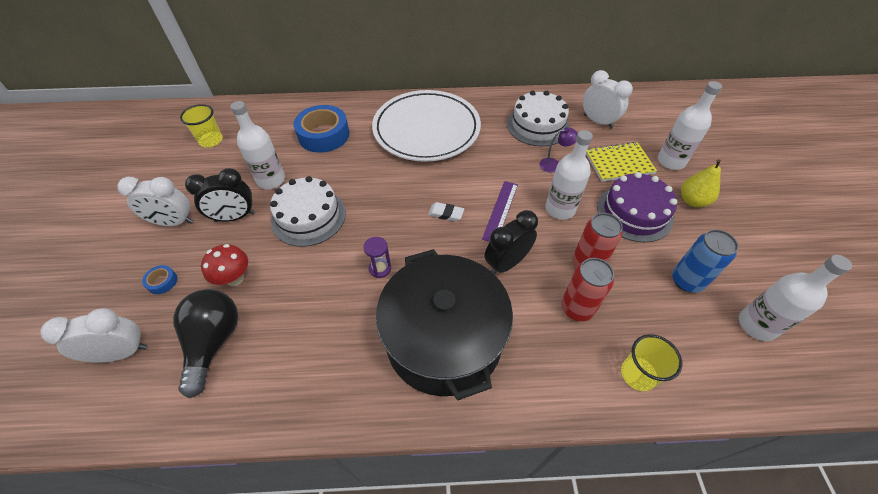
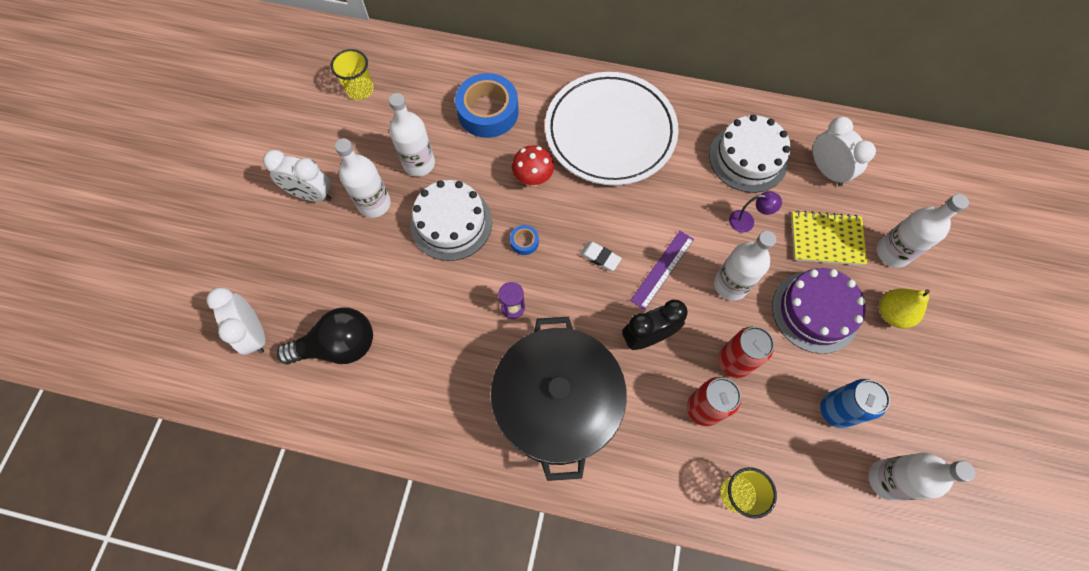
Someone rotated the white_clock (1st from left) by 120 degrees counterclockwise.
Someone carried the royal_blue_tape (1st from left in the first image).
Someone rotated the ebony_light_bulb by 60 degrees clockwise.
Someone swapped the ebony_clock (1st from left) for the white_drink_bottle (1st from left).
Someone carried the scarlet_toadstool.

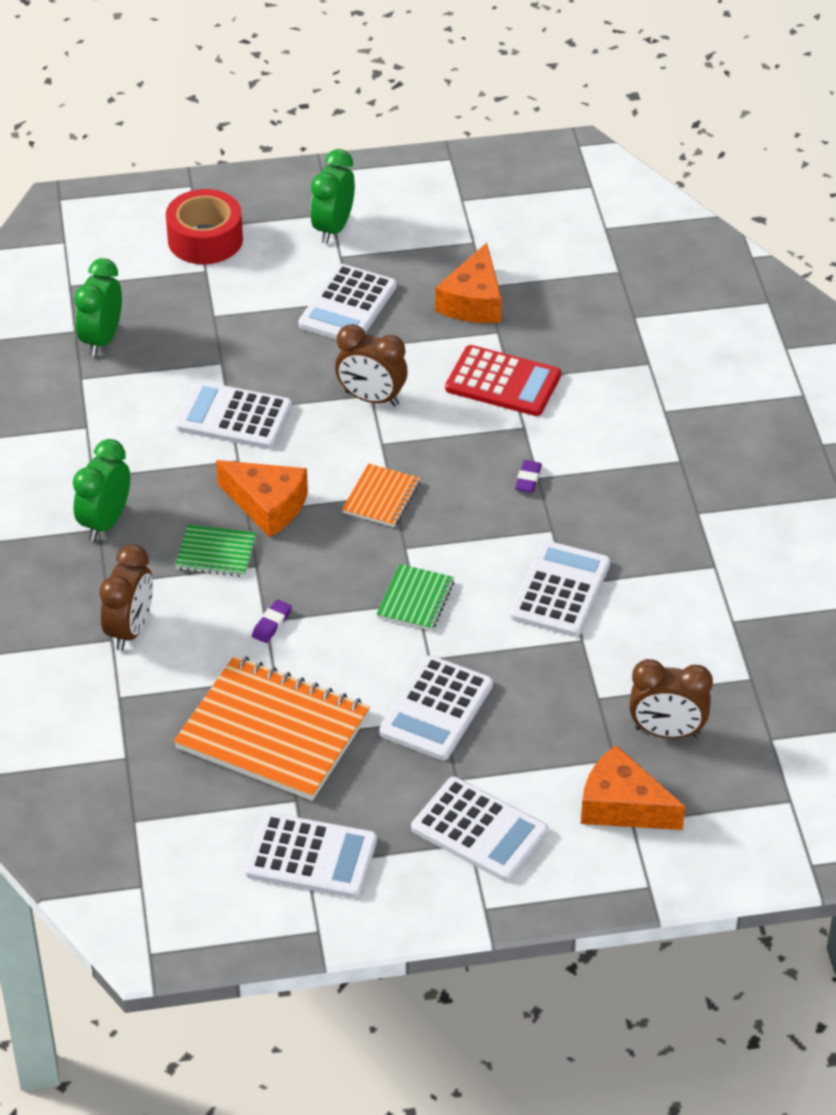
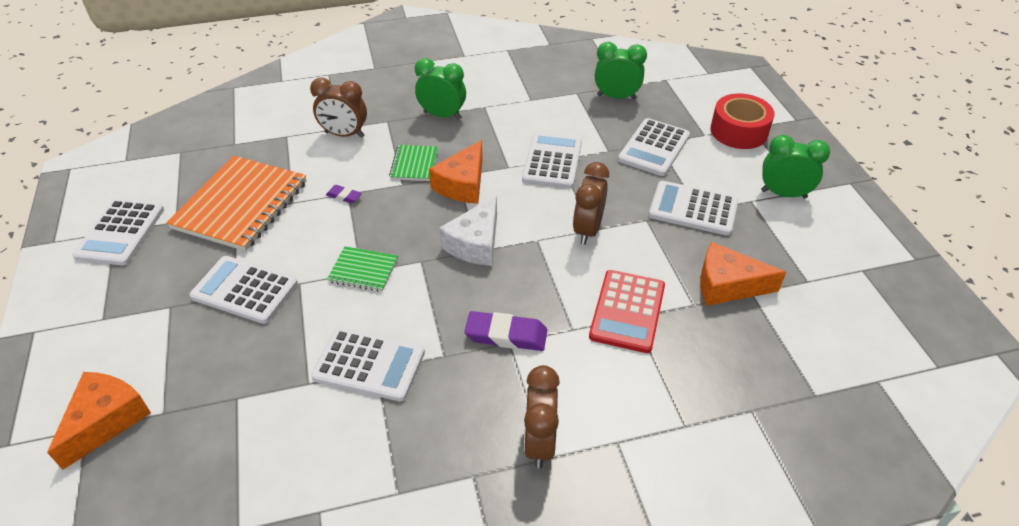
Someone swapped the orange_notebook (2nd from left) for the white_cheese_wedge.
Someone carried the white_pocket_calculator (5th from left).
Someone scaled the royal_purple_eraser (2nd from left) by 1.86.
Someone carried the dark_brown_clock (3rd from left in the first image).

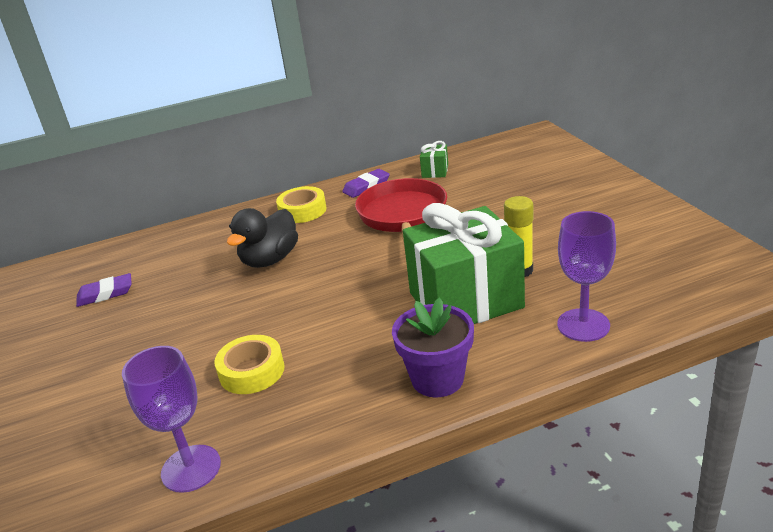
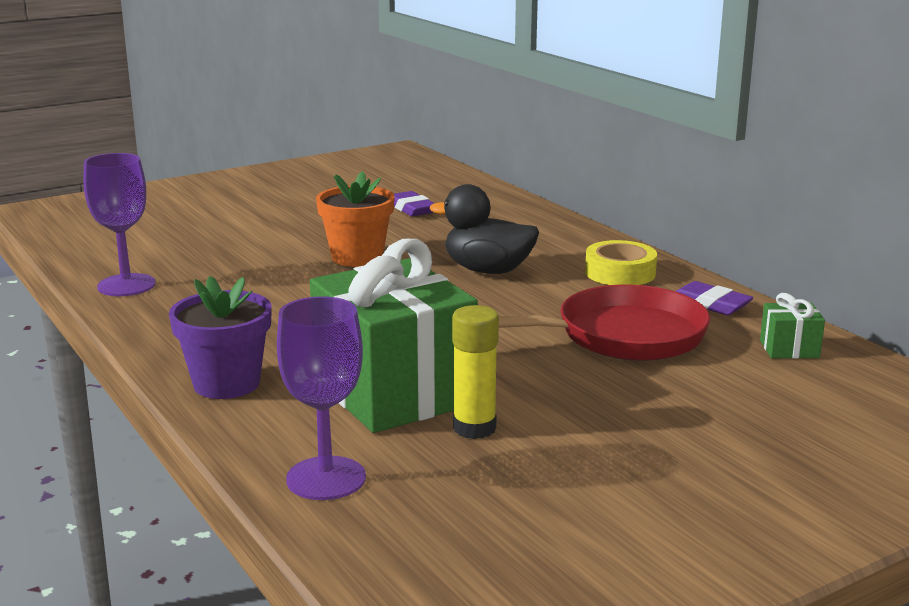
Someone took away the golden_tape (1st from left).
Someone put down the orange_flower_pot.

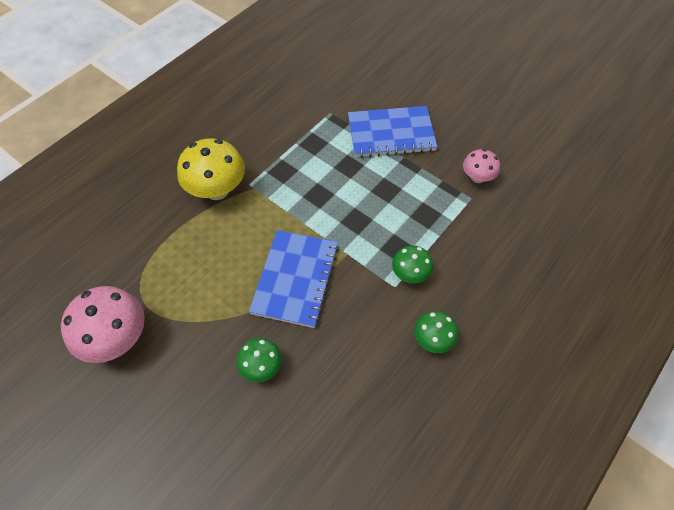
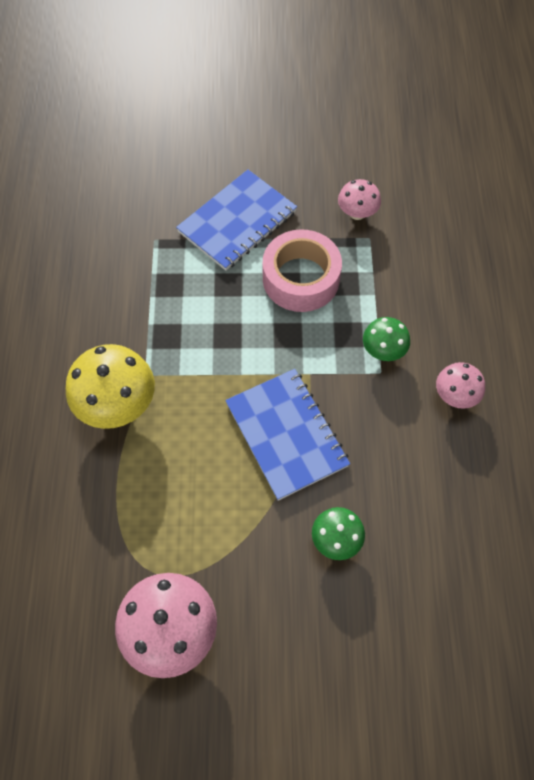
Someone repainted the emerald_toadstool (3rd from left), which became the pink_toadstool (3rd from left).
Someone put down the pink_tape.

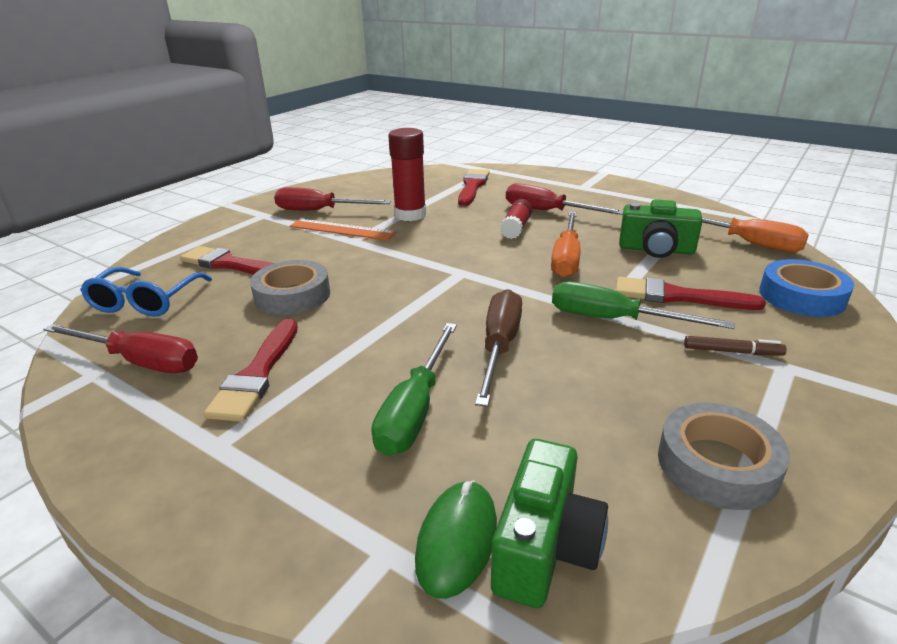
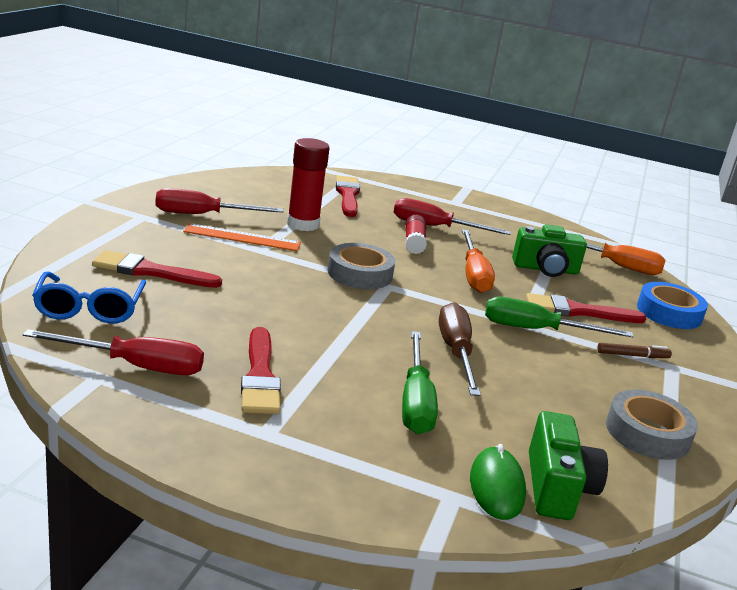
Someone carried the gray_tape (1st from left).

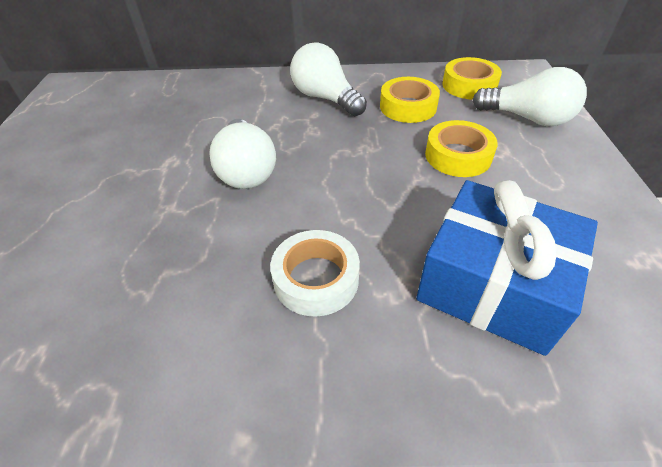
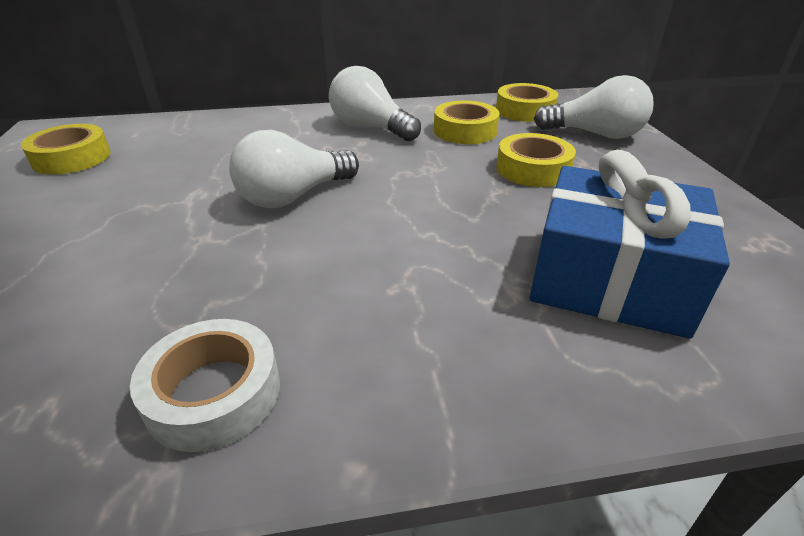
Someone rotated the white_light_bulb (1st from left) by 75 degrees clockwise.
Someone carried the white_tape.
Someone put down the golden_tape (1st from left).

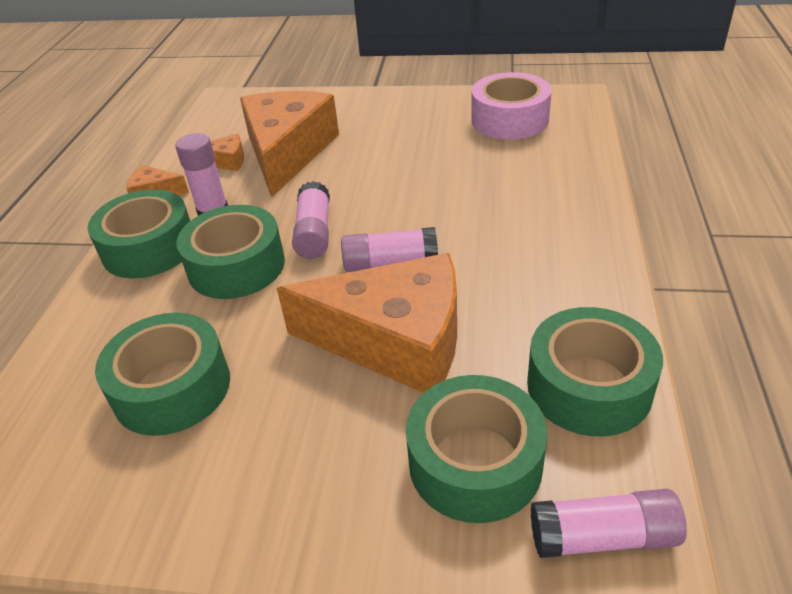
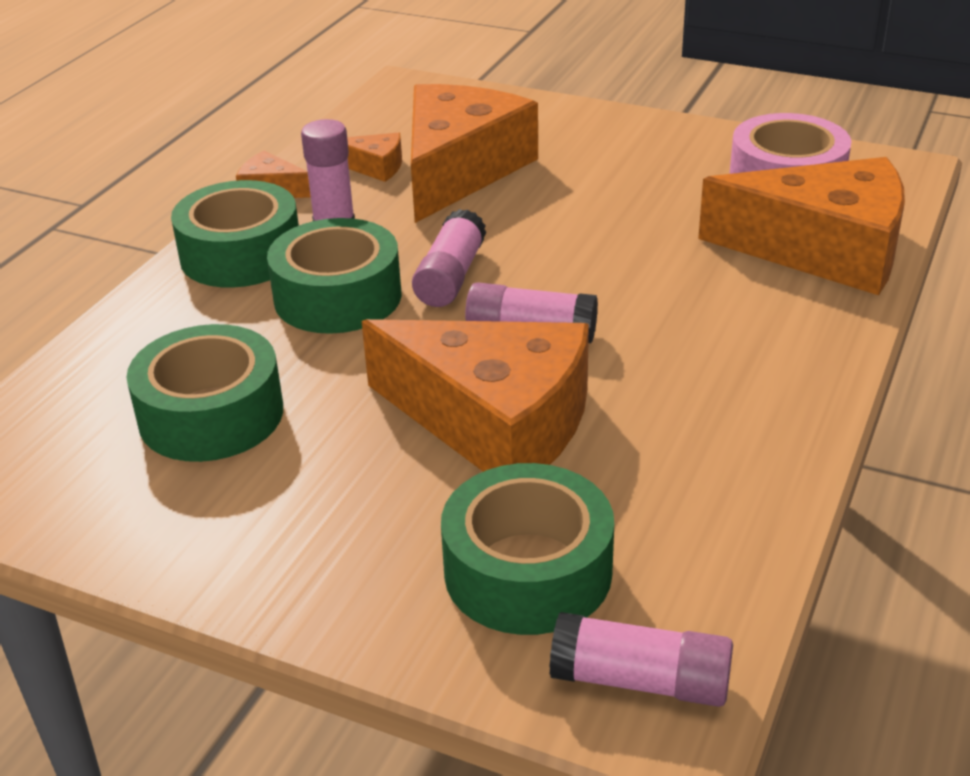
Someone took away the emerald_tape (5th from left).
Someone put down the orange_cheese_wedge (5th from left).

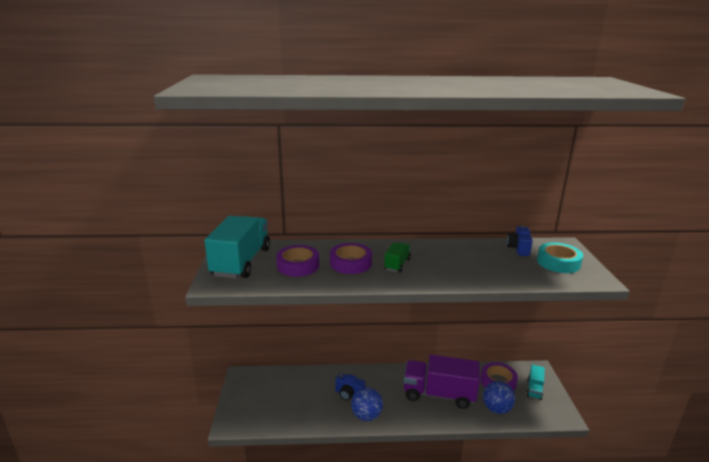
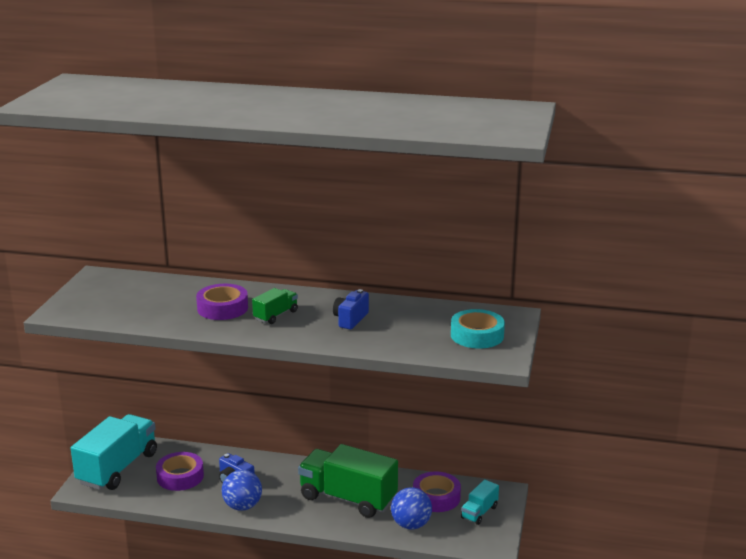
Someone carried the turquoise_toy_truck (1st from left).
Someone carried the royal_purple_tape (1st from left).
Someone repainted the royal_purple_toy_truck, which became the emerald_toy_truck (2nd from left).
Someone carried the royal_blue_compact_camera (2nd from left).

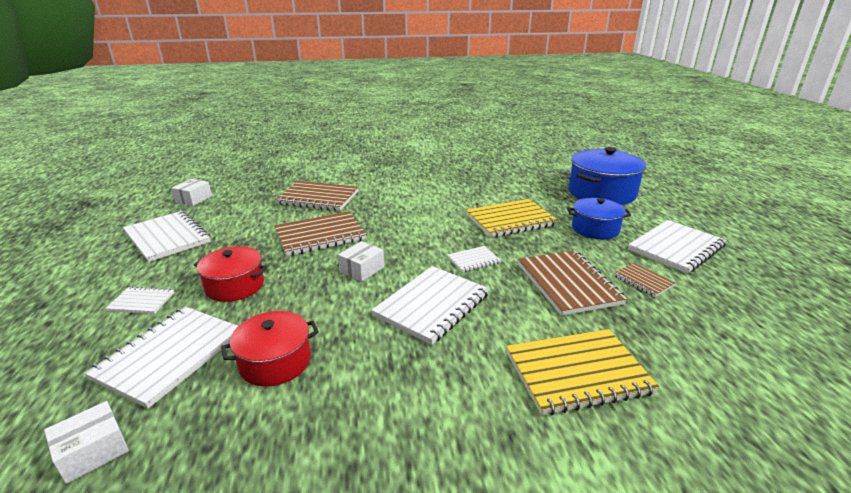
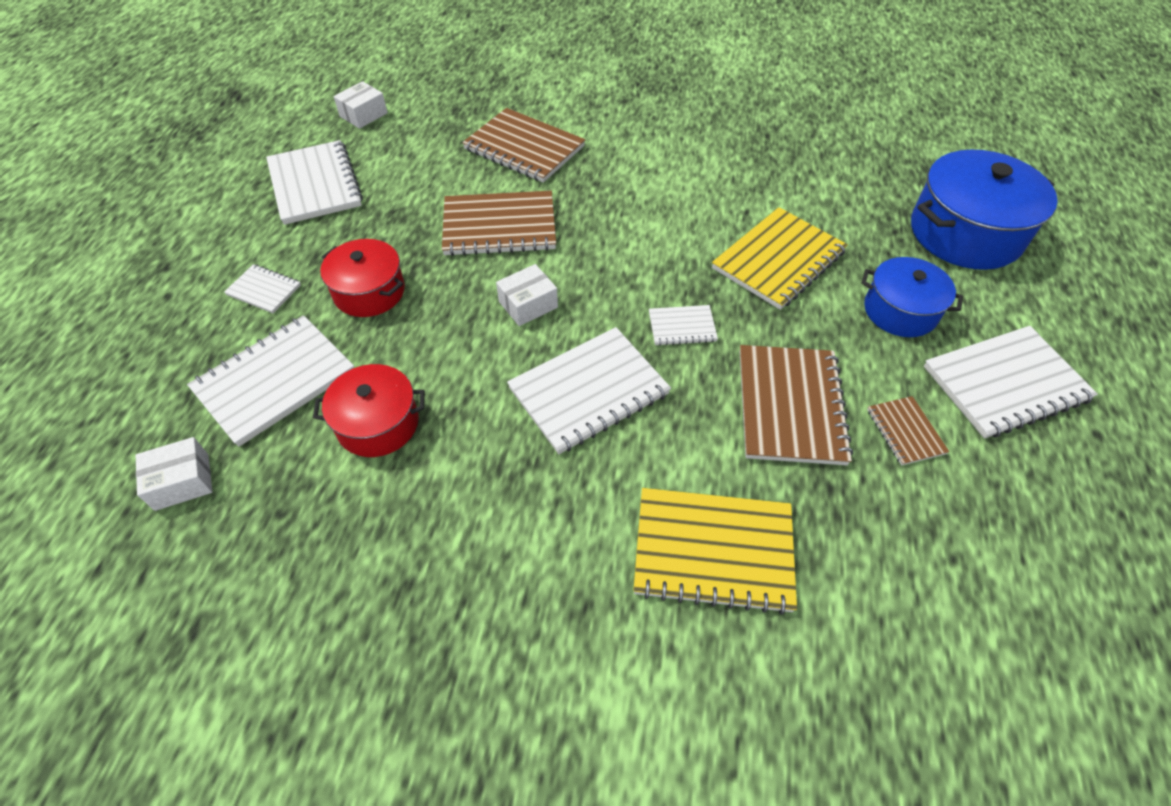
Someone rotated the golden_notebook (1st from left in the first image) by 45 degrees counterclockwise.

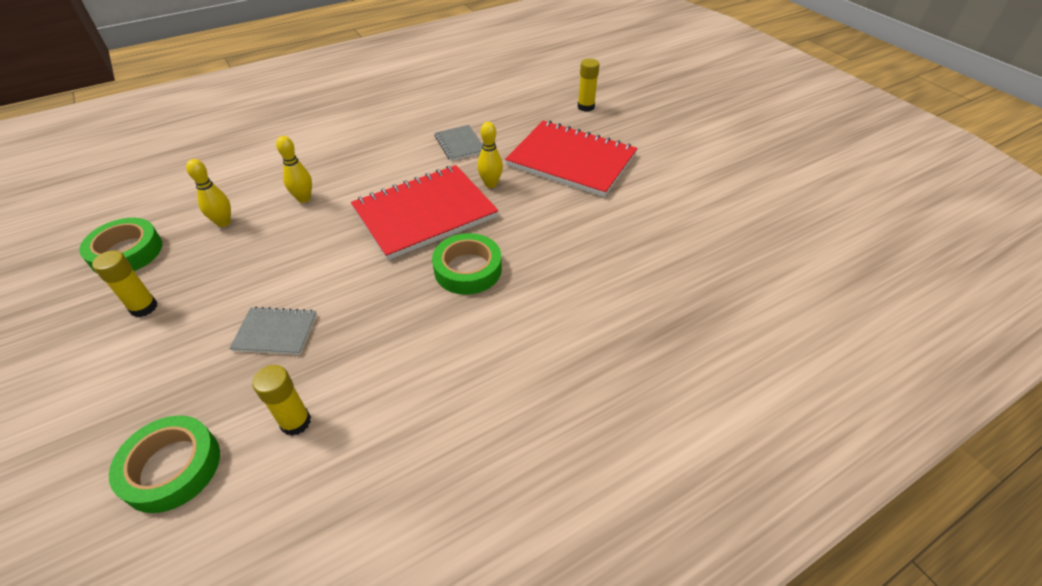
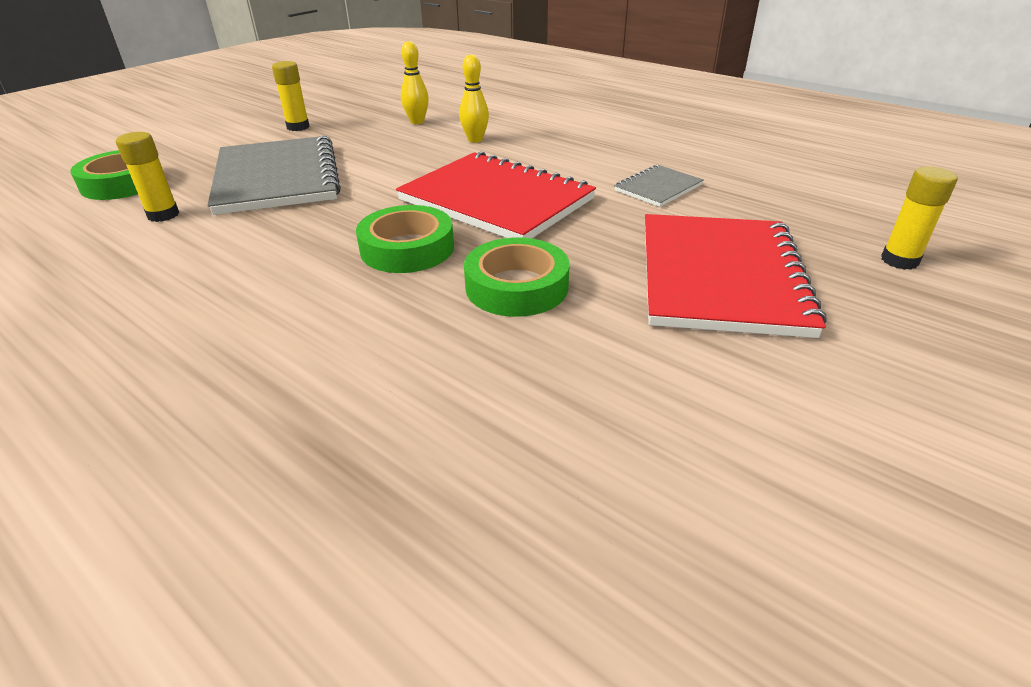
Someone carried the emerald_tape (1st from left in the first image).
Someone scaled the gray_notebook (1st from left) by 2.10.
Someone took away the golden_tenpin (3rd from left).

